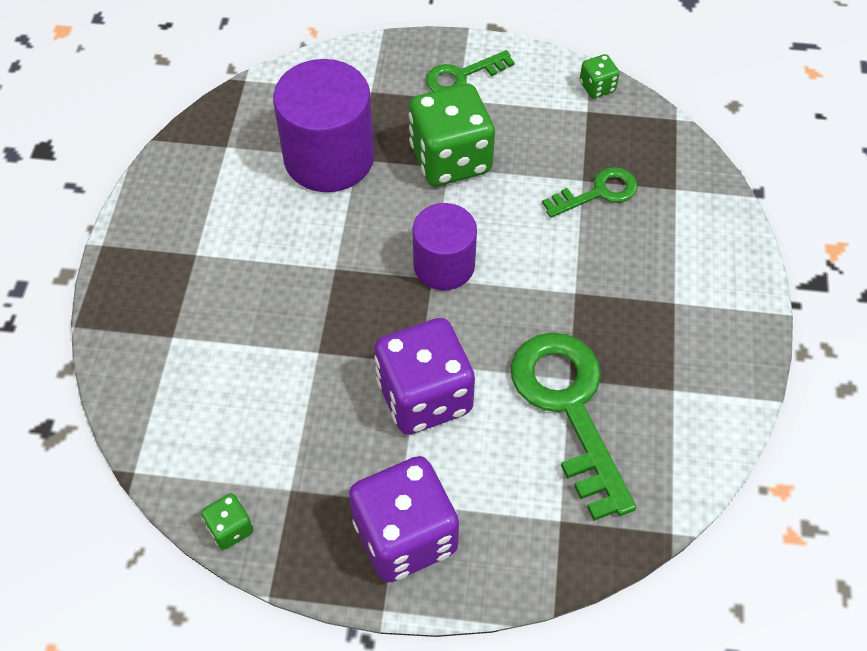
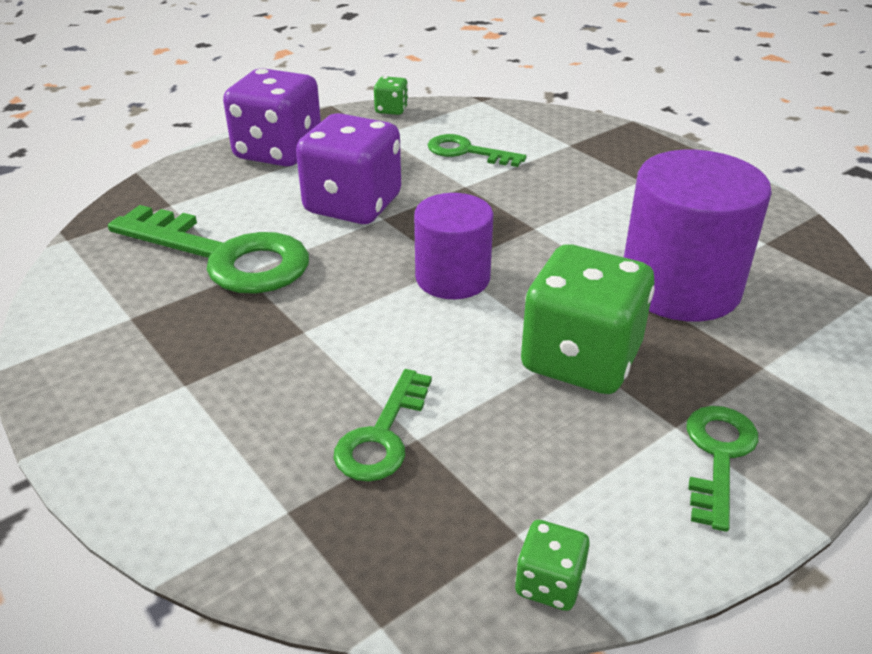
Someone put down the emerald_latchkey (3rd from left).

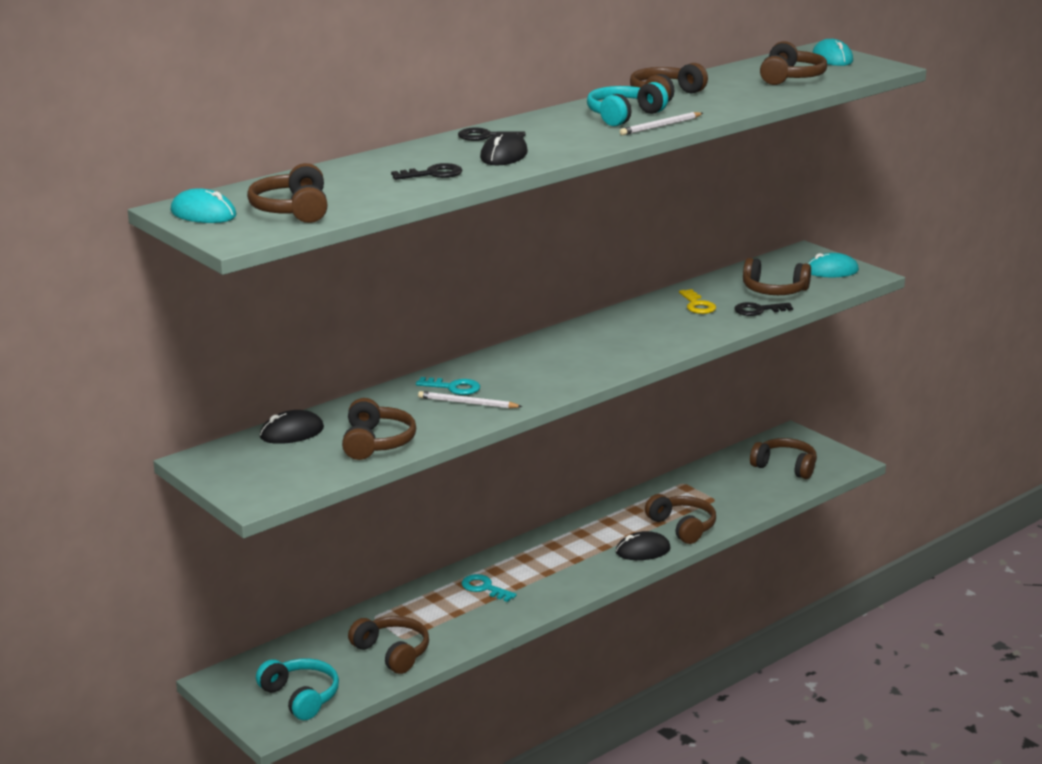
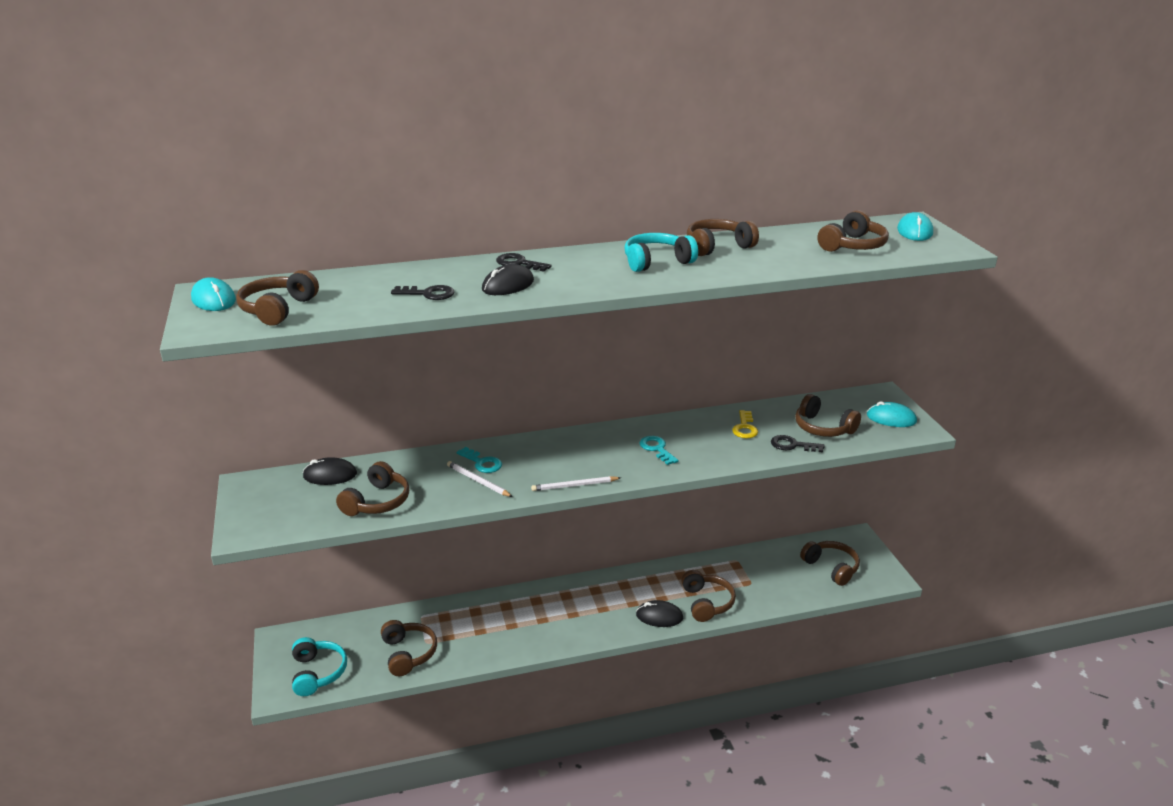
Someone carried the turquoise_latchkey (2nd from left).
Someone carried the white_lead_pencil (2nd from left).

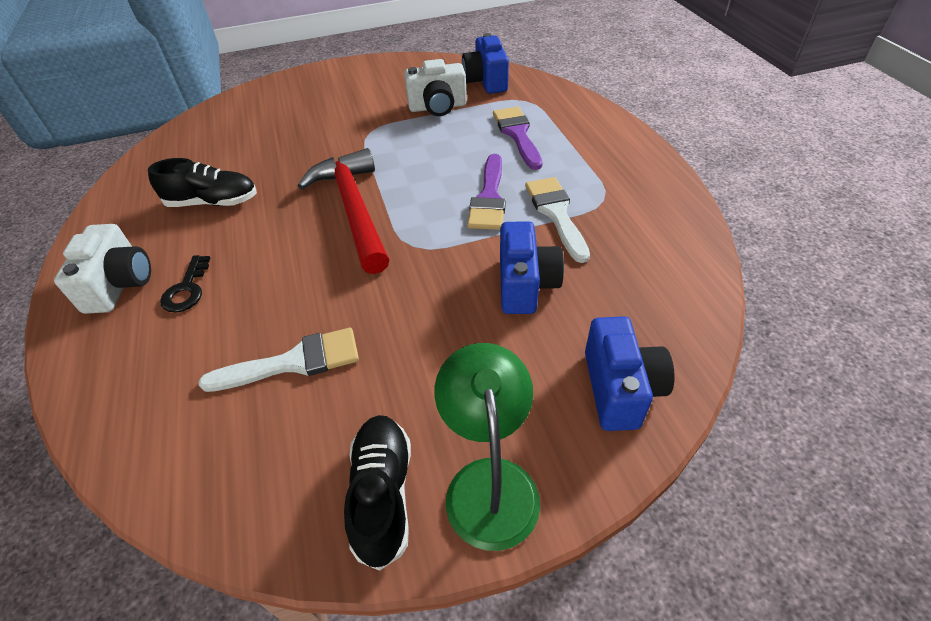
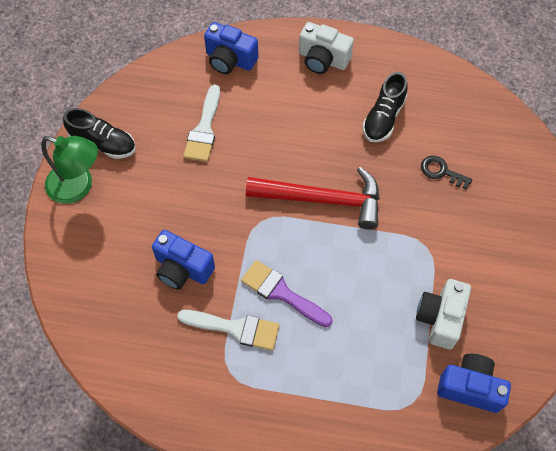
Someone carried the ebony_latchkey.
Someone took away the royal_purple_paintbrush (2nd from left).
Someone carried the royal_blue_compact_camera (3rd from left in the first image).

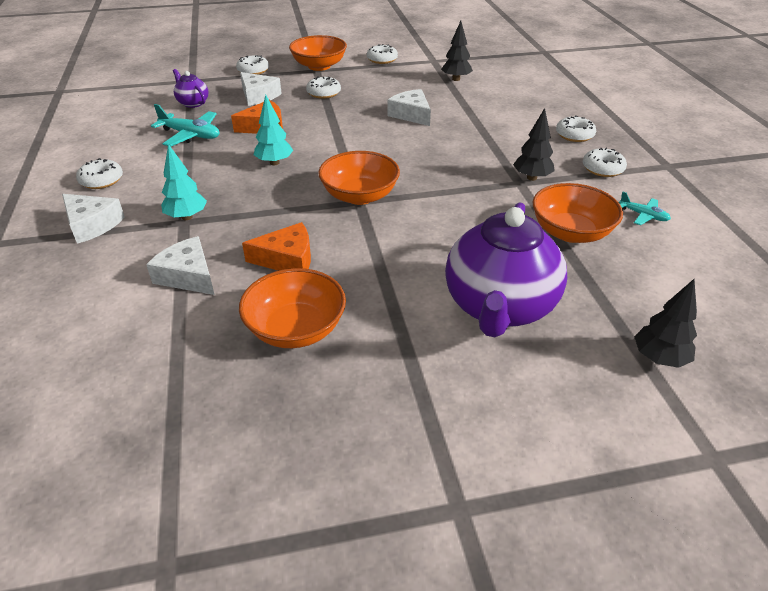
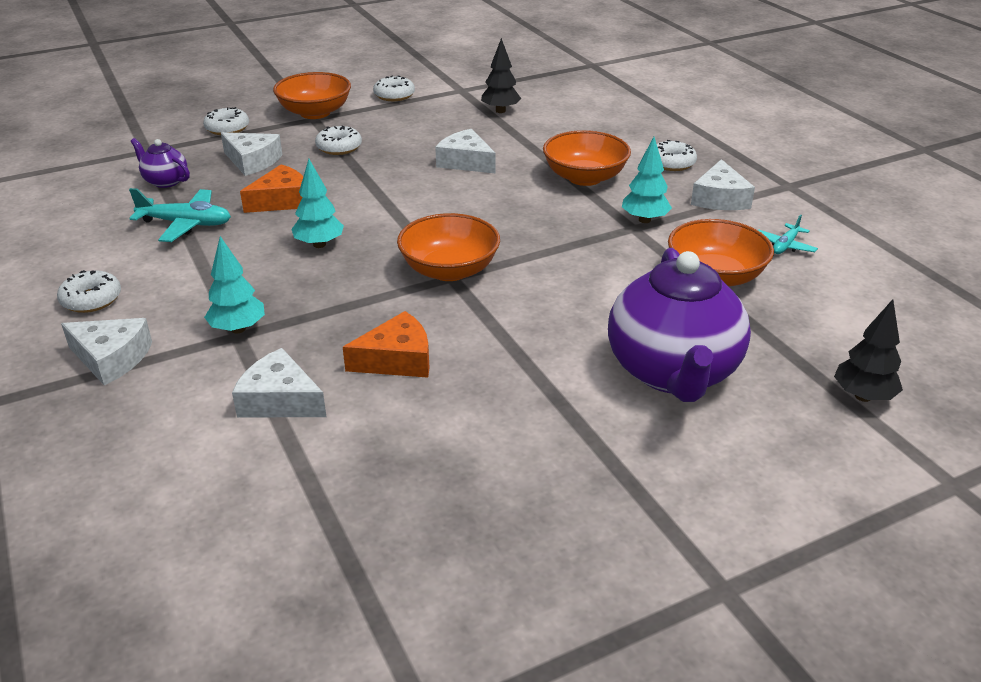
Someone carried the orange_bowl (1st from left in the first image).
Someone repainted the ebony_fir_tree (2nd from left), which became the turquoise_fir_tree (3rd from left).
Someone swapped the white_donut (6th from left) for the white_cheese_wedge (5th from left).
Someone rotated the turquoise_toy_plane (2nd from left) by 105 degrees clockwise.

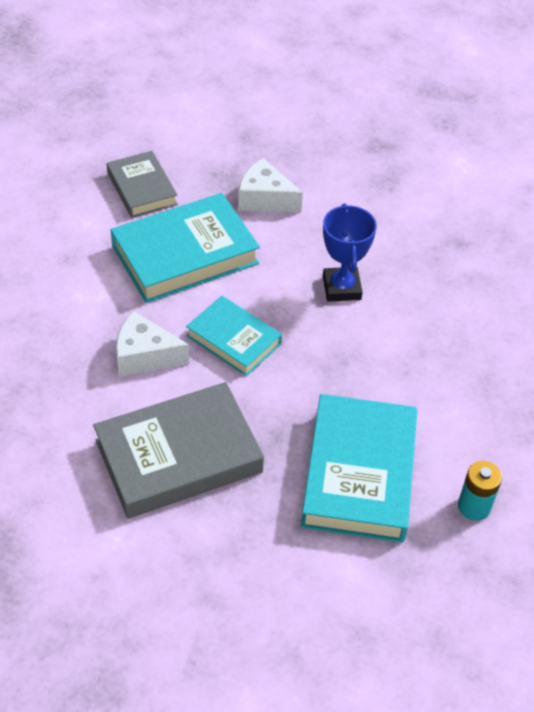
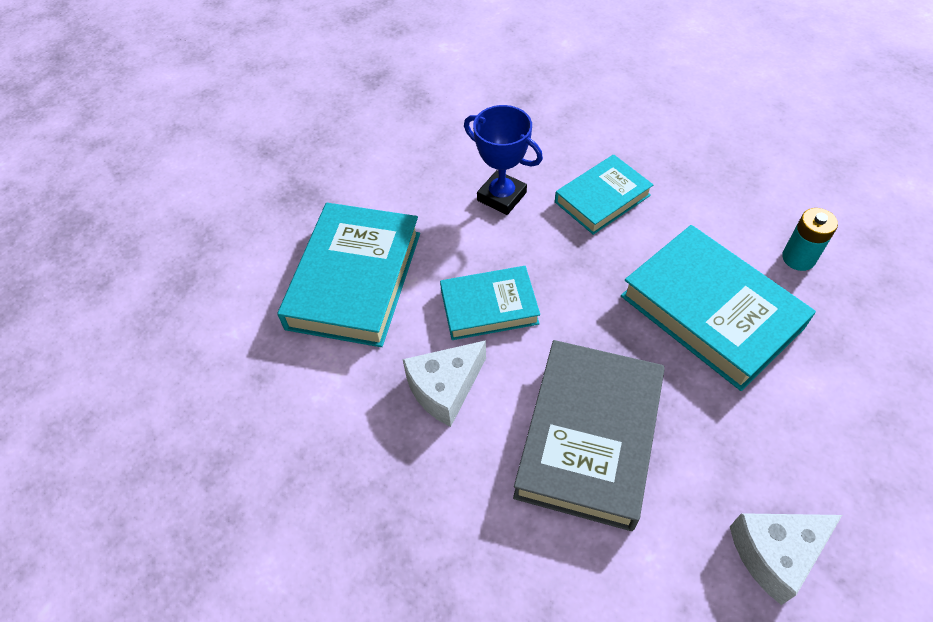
Someone took away the gray_hardcover (1st from left).
Someone carried the white_cheese_wedge (2nd from left).
Someone put down the turquoise_hardcover (3rd from left).

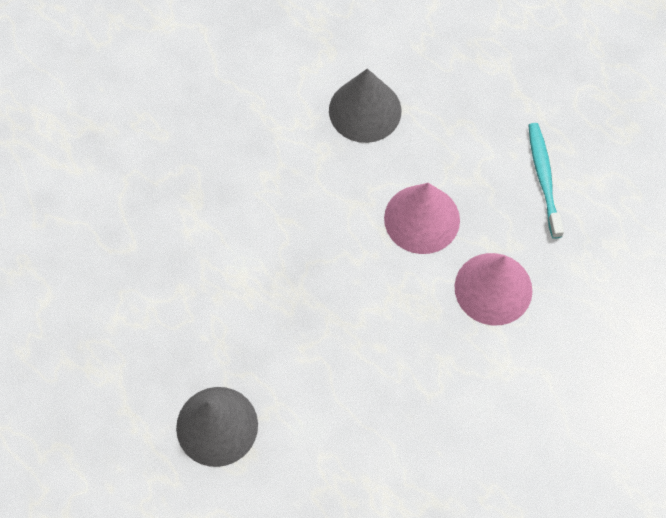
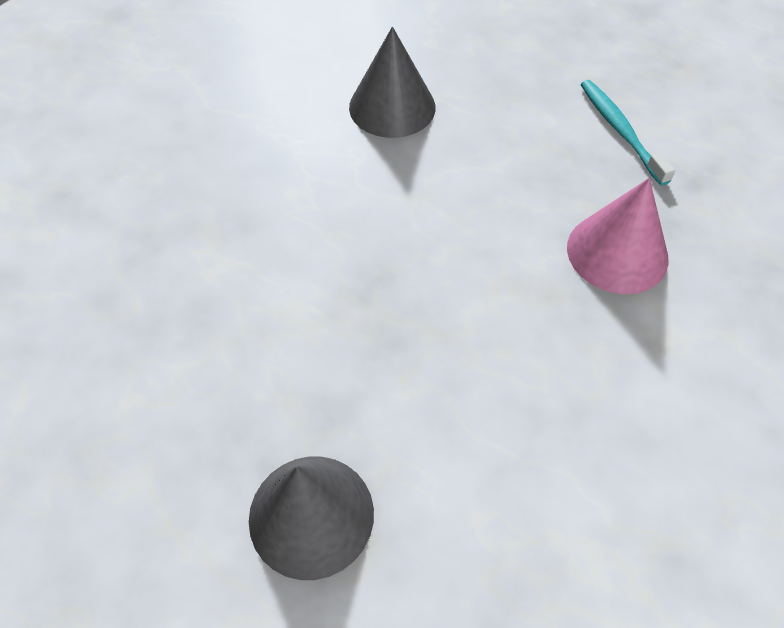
Someone took away the pink_cone (1st from left).

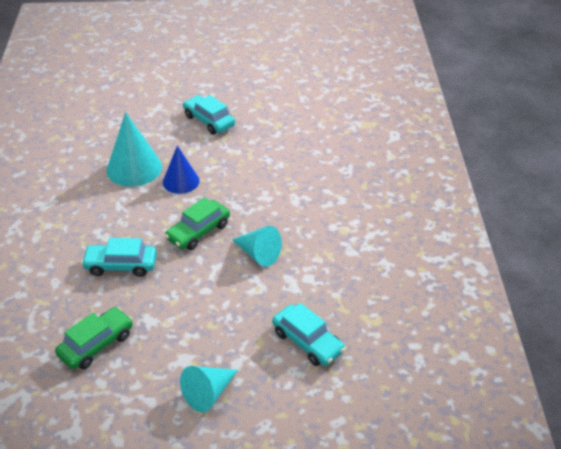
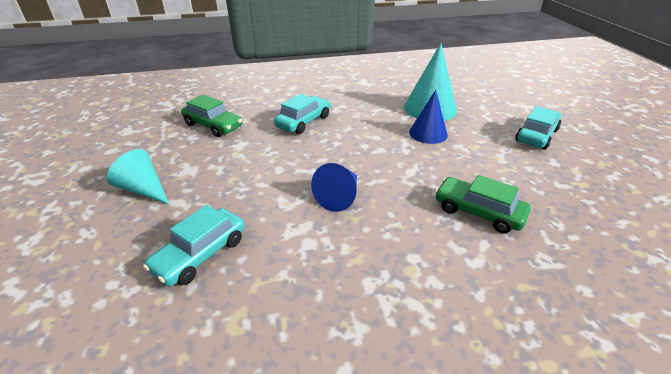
Someone rotated the turquoise_toy_car (1st from left in the first image) by 45 degrees clockwise.
Someone carried the emerald_toy_car (2nd from left).
Someone repainted the turquoise_cone (3rd from left), which became the royal_blue_cone (1st from left).

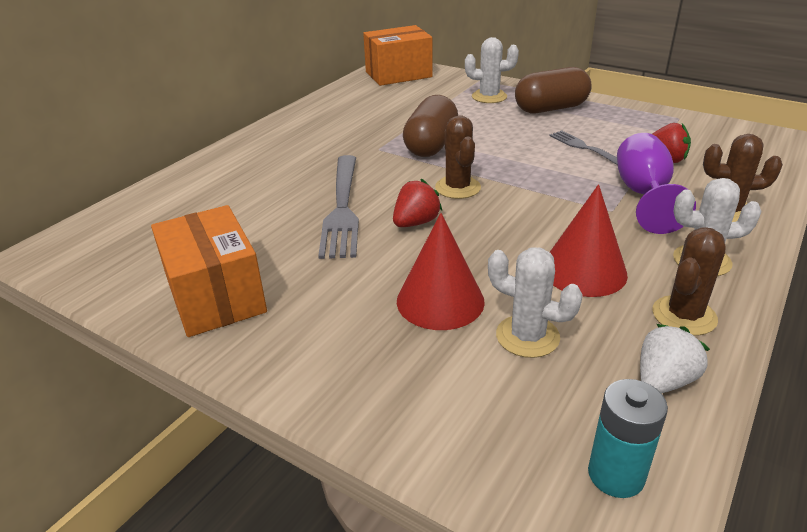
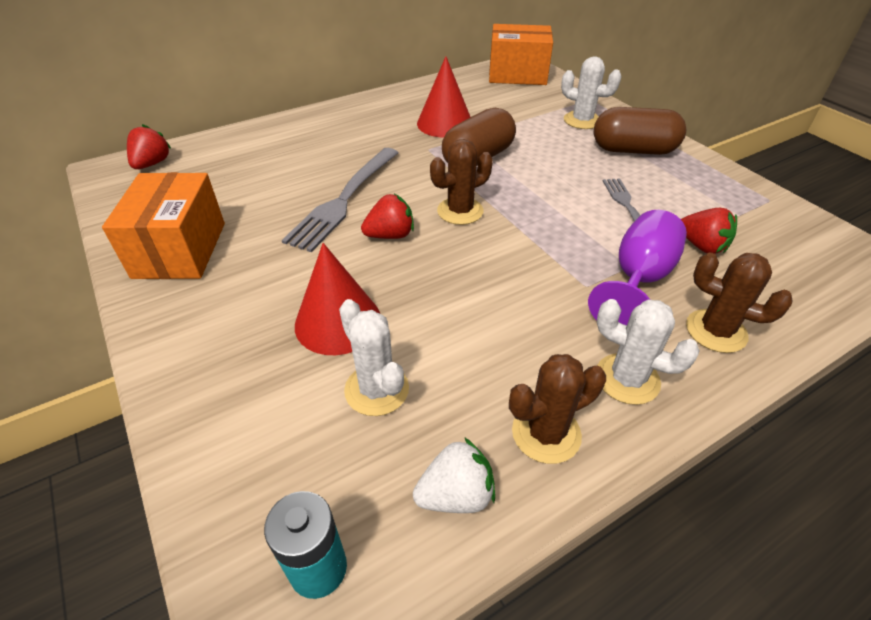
Someone rotated the dark_brown_saguaro_cactus (1st from left) by 45 degrees clockwise.
Someone carried the scarlet_cone (2nd from left).
Someone put down the scarlet_strawberry (1st from left).

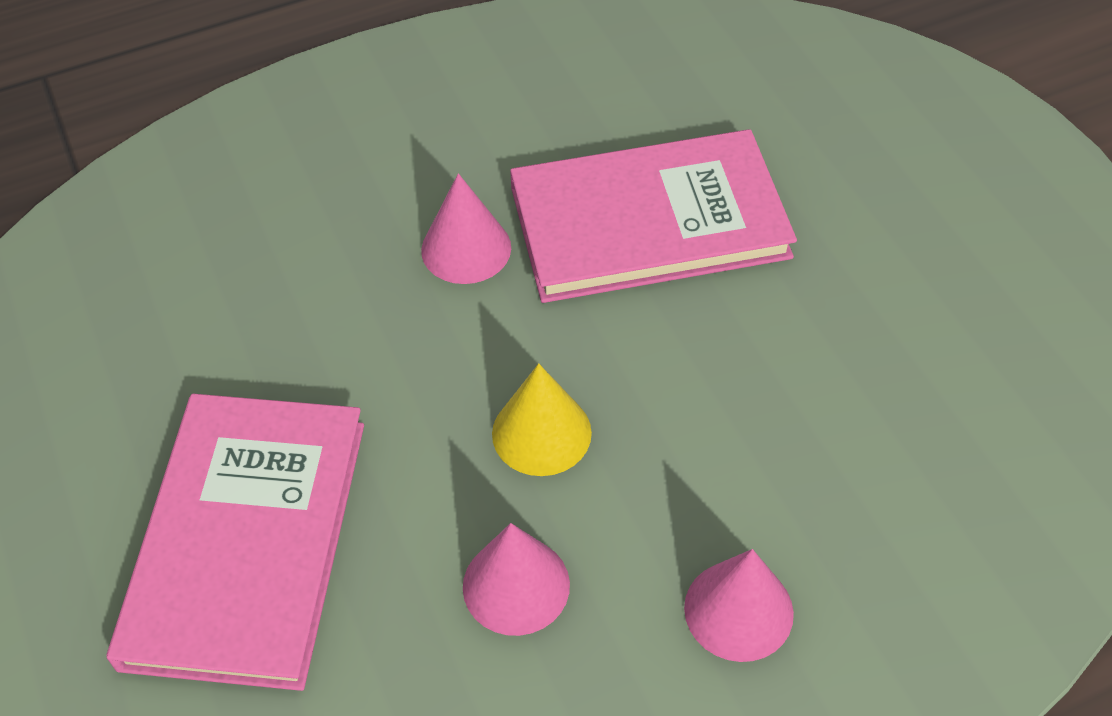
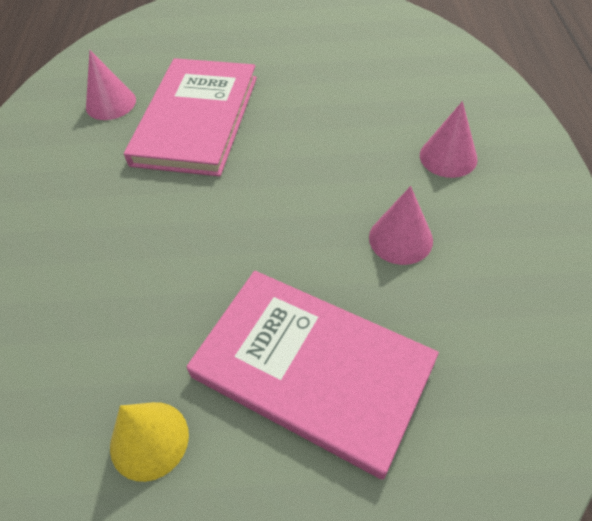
Someone carried the pink_cone (1st from left).
Someone carried the golden_cone.

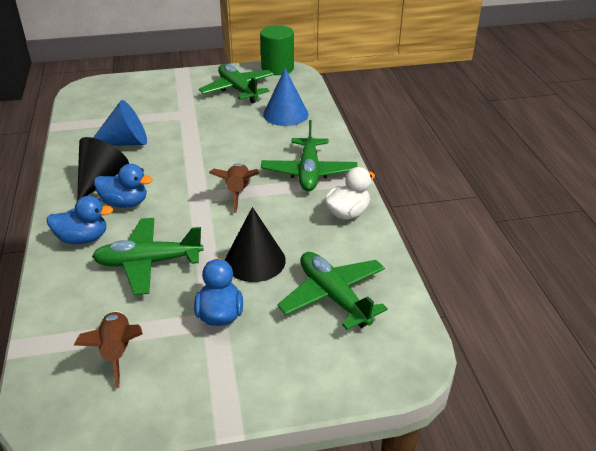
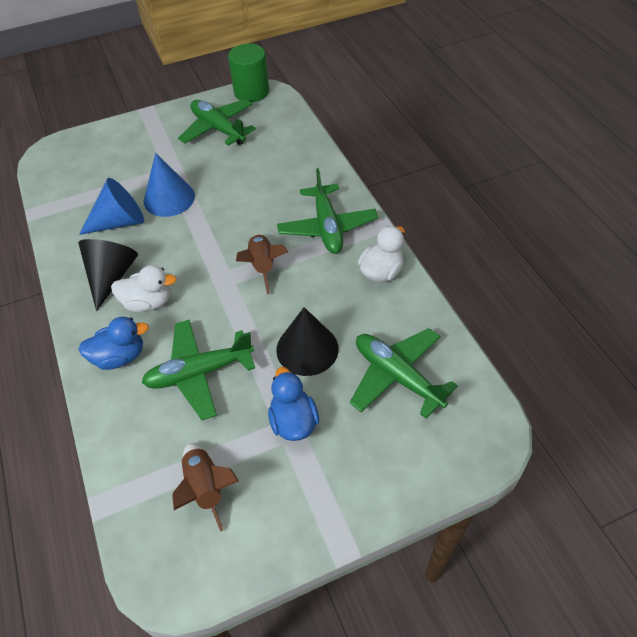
Someone repainted the royal_blue_duck (2nd from left), which became the white_duck (1st from left).
Someone carried the royal_blue_cone (2nd from left).

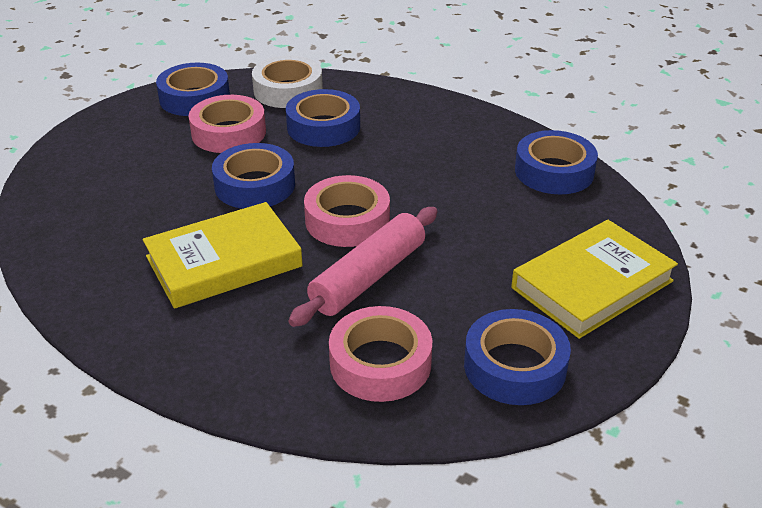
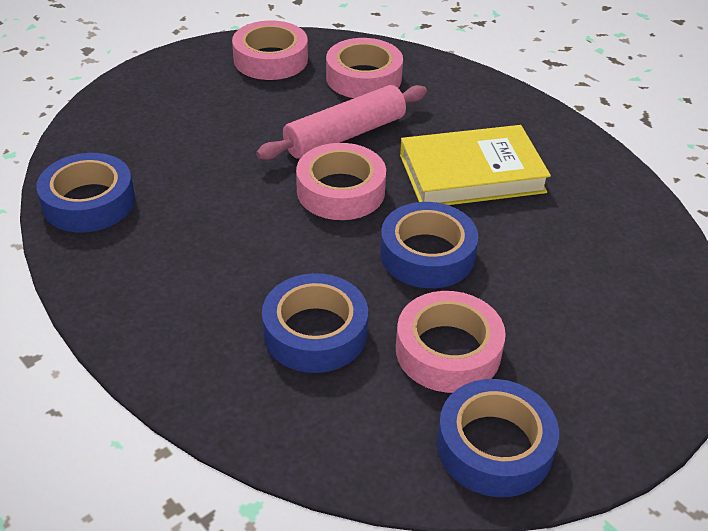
Someone took away the white_tape.
Someone repainted the royal_blue_tape (4th from left), which became the pink_tape (1st from left).
Someone took away the golden_hardcover (2nd from left).

